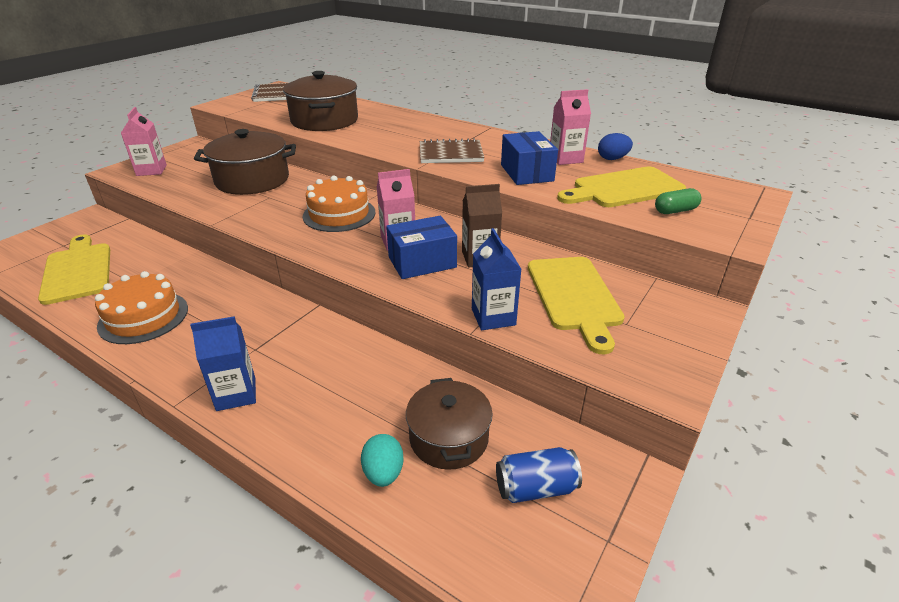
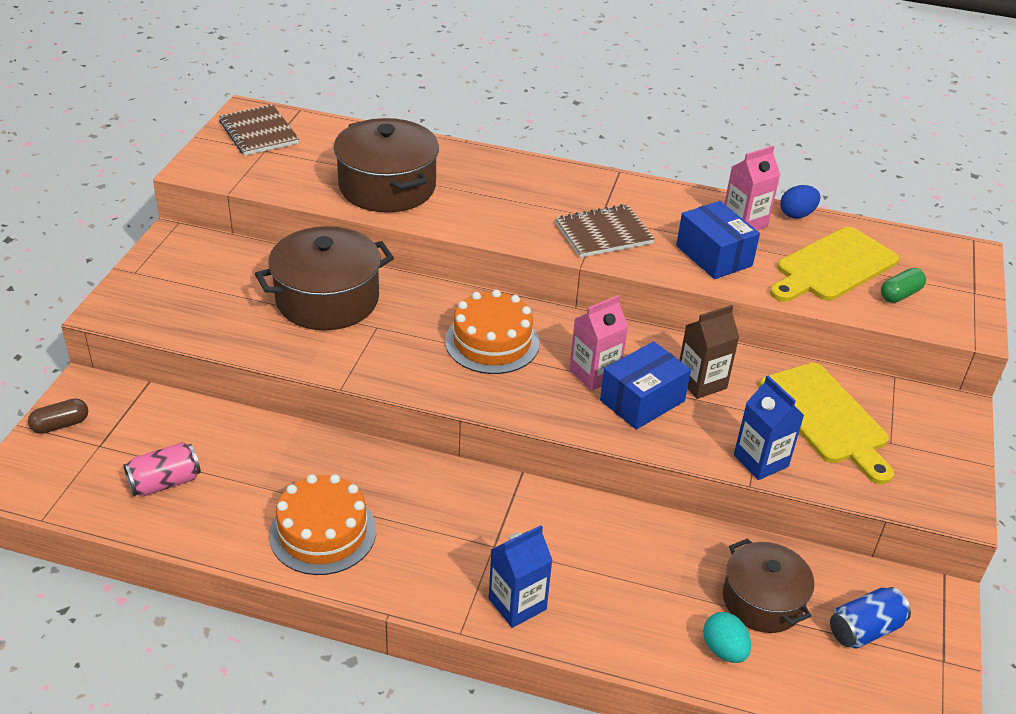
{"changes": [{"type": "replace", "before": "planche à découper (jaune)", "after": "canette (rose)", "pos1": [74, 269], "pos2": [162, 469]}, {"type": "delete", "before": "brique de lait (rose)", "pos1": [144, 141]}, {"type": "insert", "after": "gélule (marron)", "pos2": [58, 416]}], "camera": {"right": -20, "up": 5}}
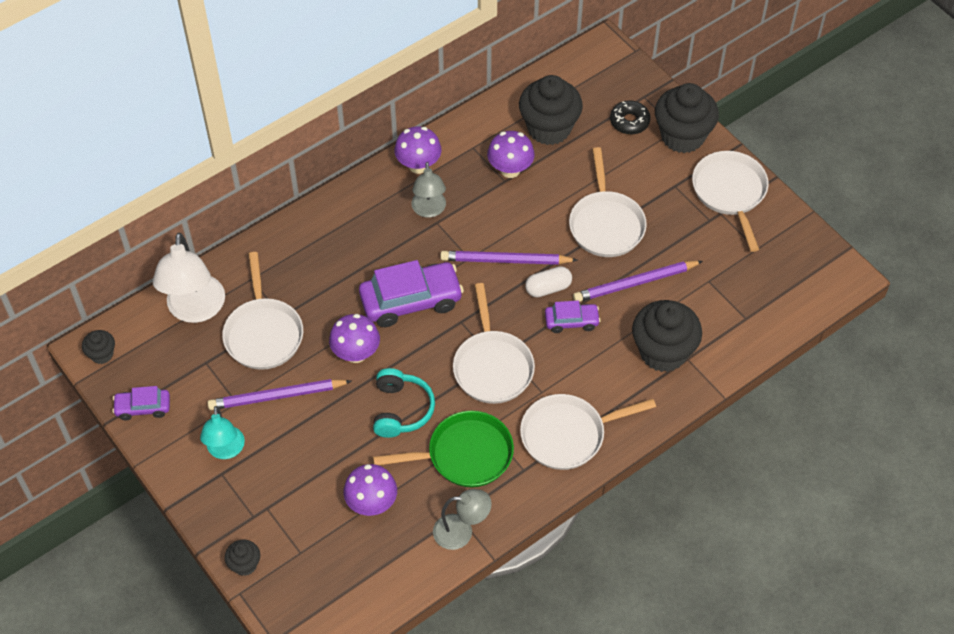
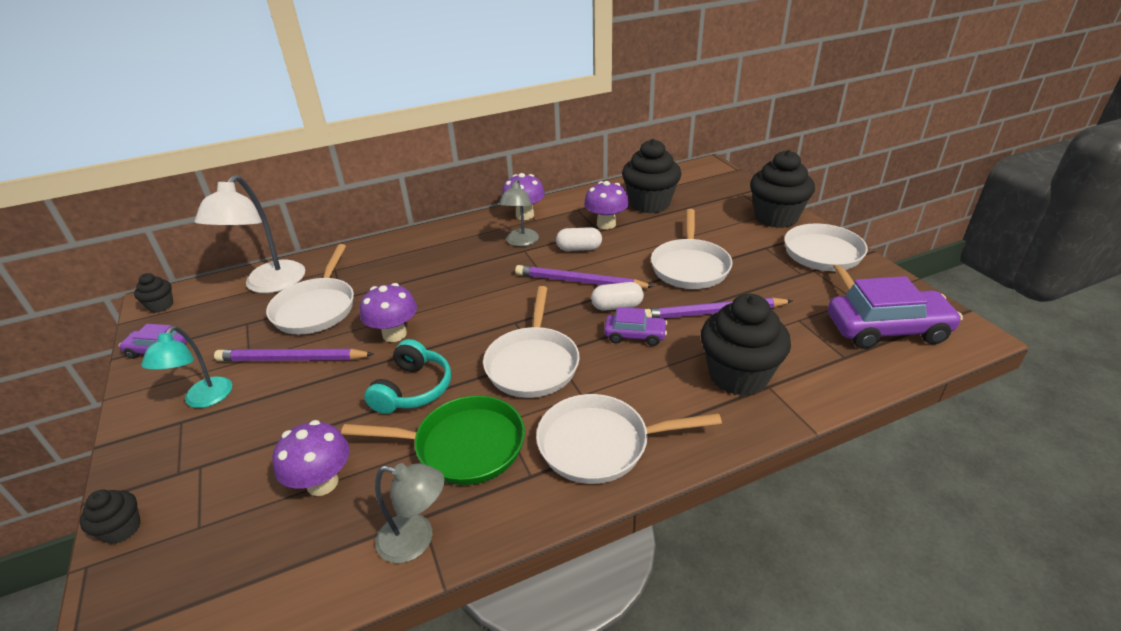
{"changes": [{"type": "move", "before": "voiture (violet)", "pos1": [411, 293], "pos2": [895, 312]}, {"type": "delete", "before": "beignet (noir)", "pos1": [630, 117]}, {"type": "insert", "after": "gélule (blanc)", "pos2": [579, 239]}], "camera": {"right": 15, "up": -20}}
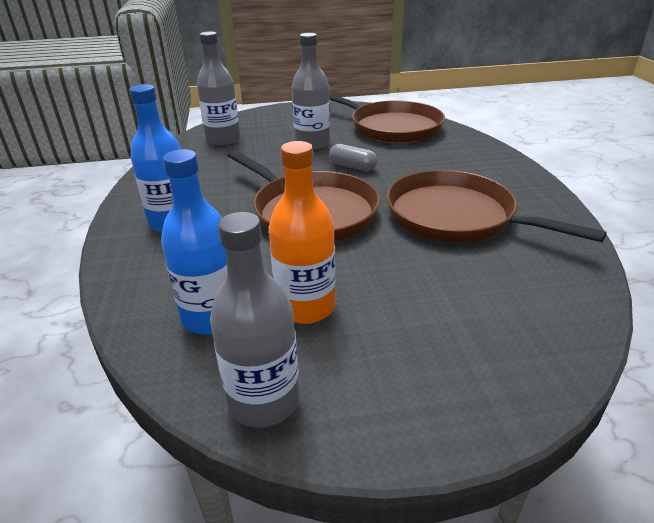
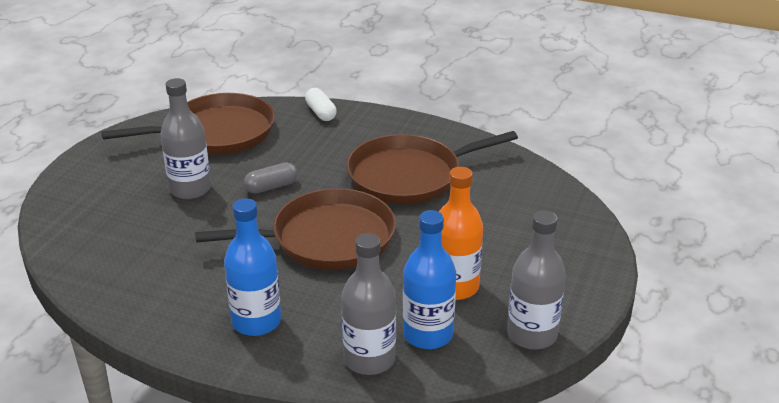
{"changes": [{"type": "move", "before": "bouteille (gris)", "pos1": [218, 88], "pos2": [368, 304]}, {"type": "insert", "after": "gélule (blanc)", "pos2": [321, 104]}], "camera": {"right": -60, "up": 0}}
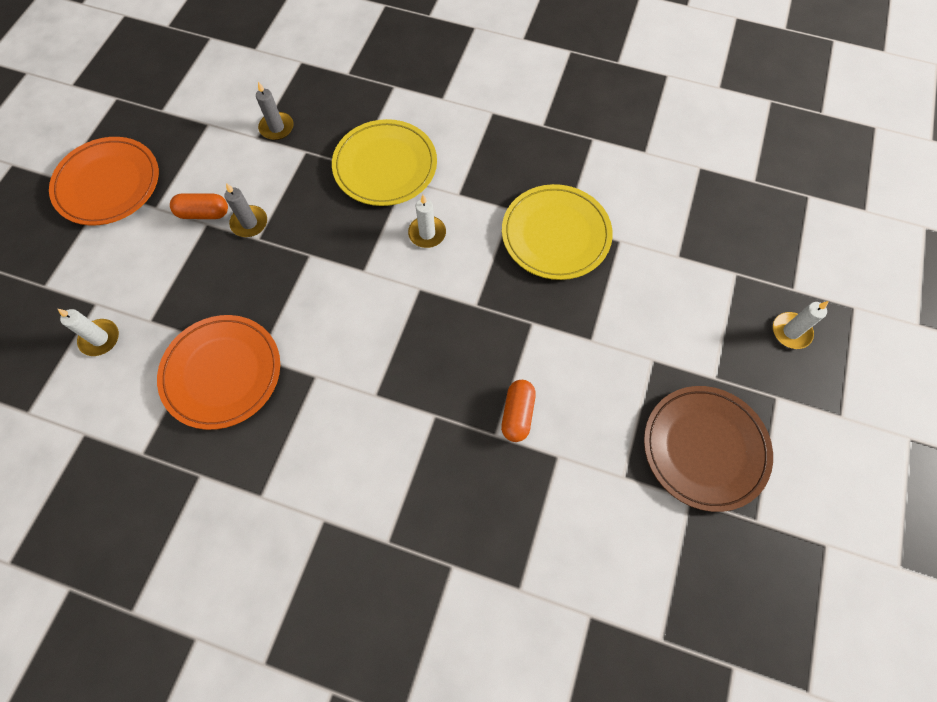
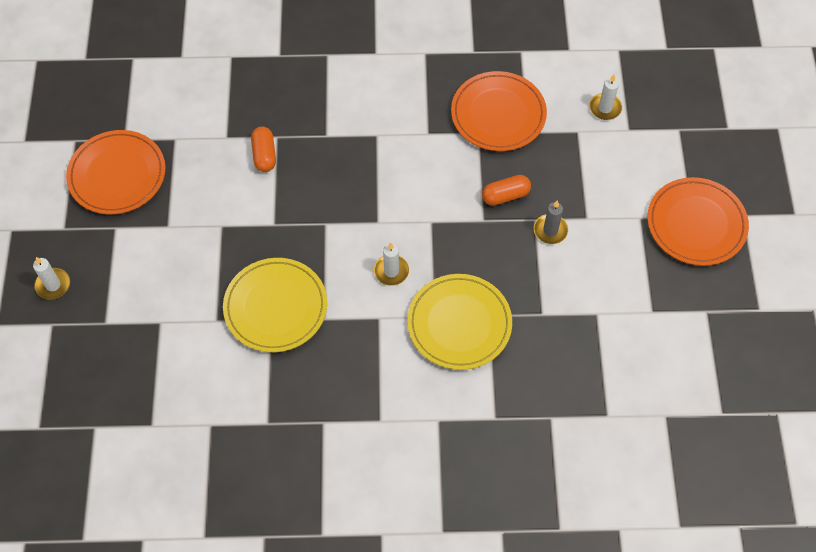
{"changes": [{"type": "move", "before": "gélule (orange)", "pos1": [199, 206], "pos2": [506, 190]}, {"type": "delete", "before": "bougie (gris)", "pos1": [275, 111]}, {"type": "recolor", "before": "assiette (marron)", "after": "assiette (orange)", "pos1": [708, 449], "pos2": [116, 172]}], "camera": {"right": 160, "up": -5}}
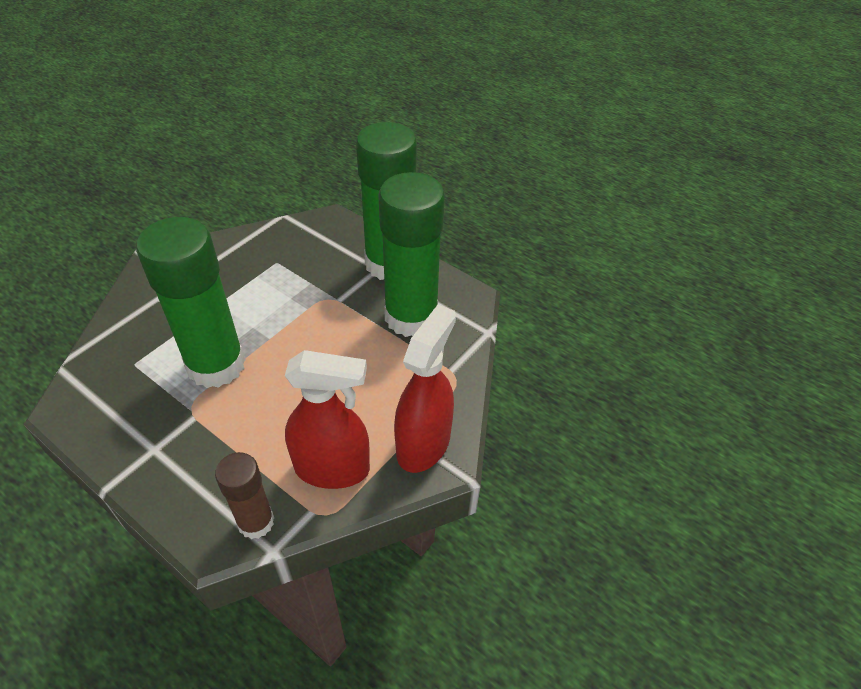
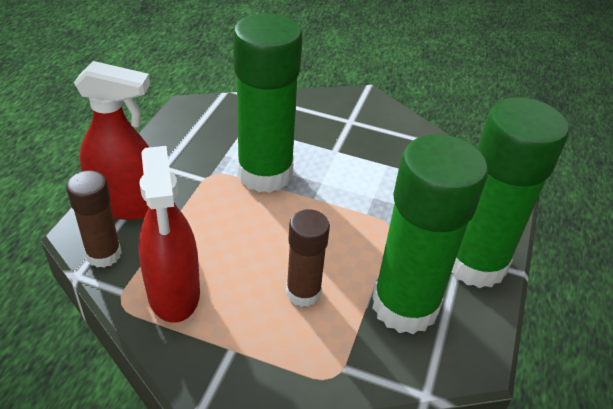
{"changes": [{"type": "move", "before": "vaporisateur (rouge)", "pos1": [425, 389], "pos2": [112, 140]}, {"type": "insert", "after": "bâton de colle (marron)", "pos2": [308, 258]}], "camera": {"right": 70, "up": -5}}
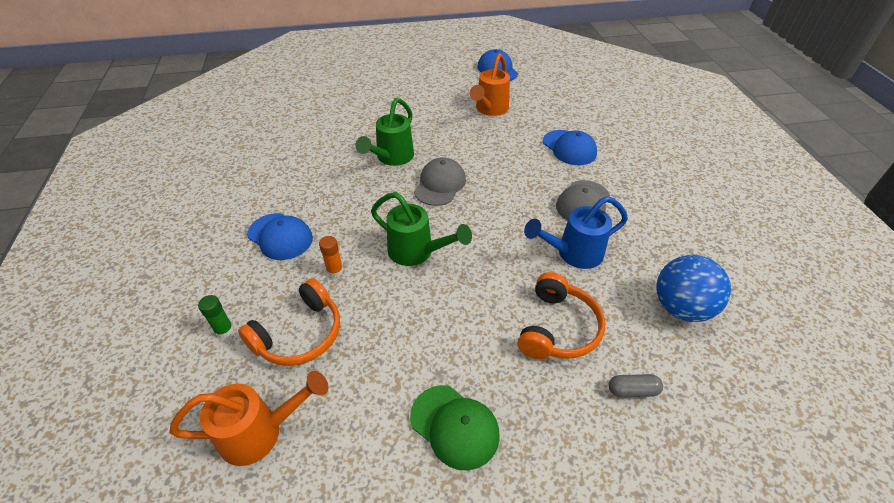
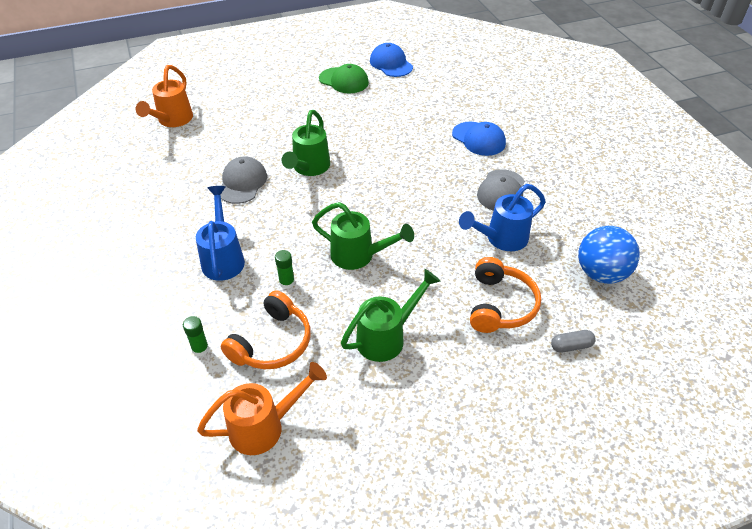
{"changes": [{"type": "replace", "before": "casquette (bleu)", "after": "arrosoir (bleu)", "pos1": [280, 236], "pos2": [220, 233]}, {"type": "recolor", "before": "bâton de colle (orange)", "after": "bâton de colle (vert)", "pos1": [331, 256], "pos2": [285, 269]}, {"type": "move", "before": "casquette (vert)", "pos1": [455, 428], "pos2": [344, 79]}, {"type": "move", "before": "casquette (gris)", "pos1": [440, 181], "pos2": [243, 180]}, {"type": "move", "before": "arrosoir (orange)", "pos1": [490, 84], "pos2": [164, 96]}, {"type": "insert", "after": "arrosoir (vert)", "pos2": [391, 315]}], "camera": {"right": -10, "up": 0}}
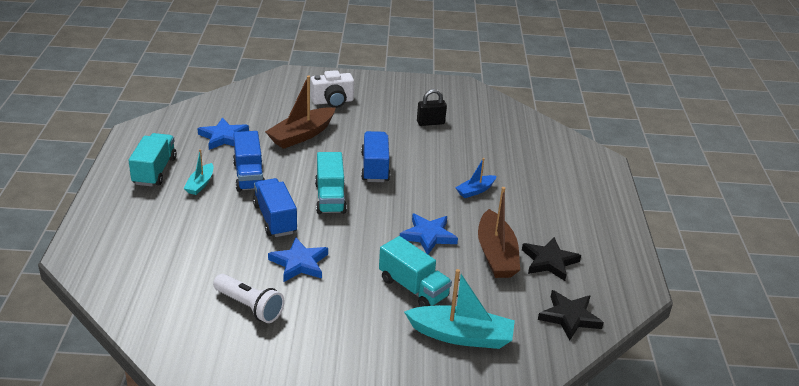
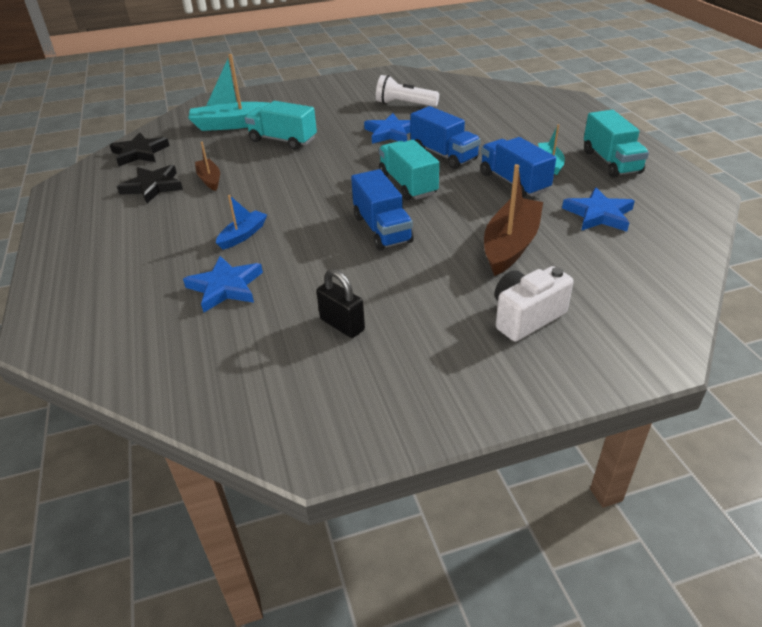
{"changes": [{"type": "move", "before": "étoile (bleu)", "pos1": [429, 234], "pos2": [223, 284]}, {"type": "rotate", "before": "cadenas (noir)", "pos1": [432, 107], "pos2": [340, 303], "turn": 75}, {"type": "resize", "before": "bateau (marron)", "pos1": [499, 232], "pos2": [207, 166], "scale": 0.55}], "camera": {"right": 165, "up": 5}}
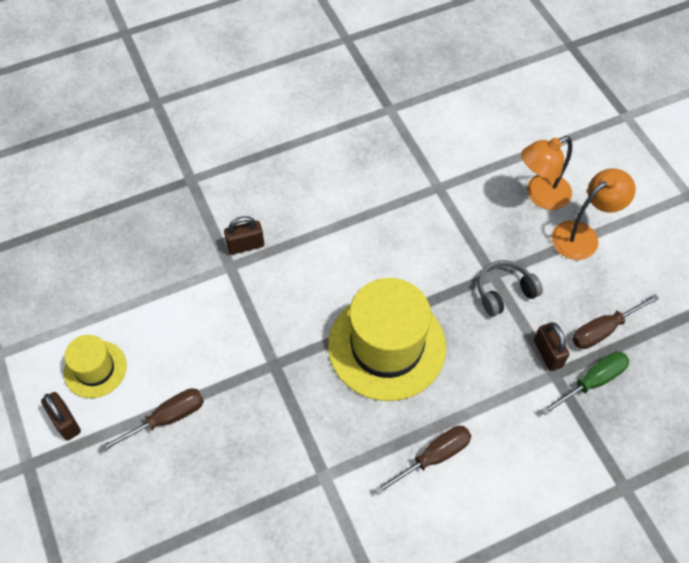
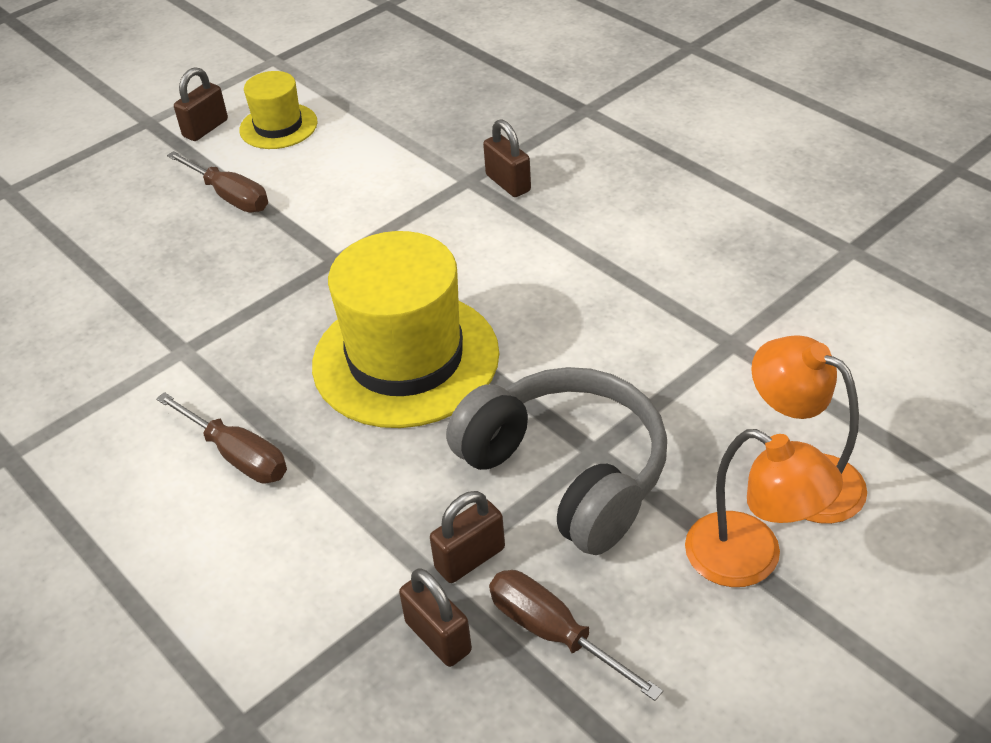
{"changes": [{"type": "resize", "before": "casque audio (gris)", "pos1": [510, 288], "pos2": [556, 461], "scale": 1.86}, {"type": "replace", "before": "tournevis (vert)", "after": "cadenas (marron)", "pos1": [585, 383], "pos2": [435, 617]}], "camera": {"right": 75, "up": -15}}
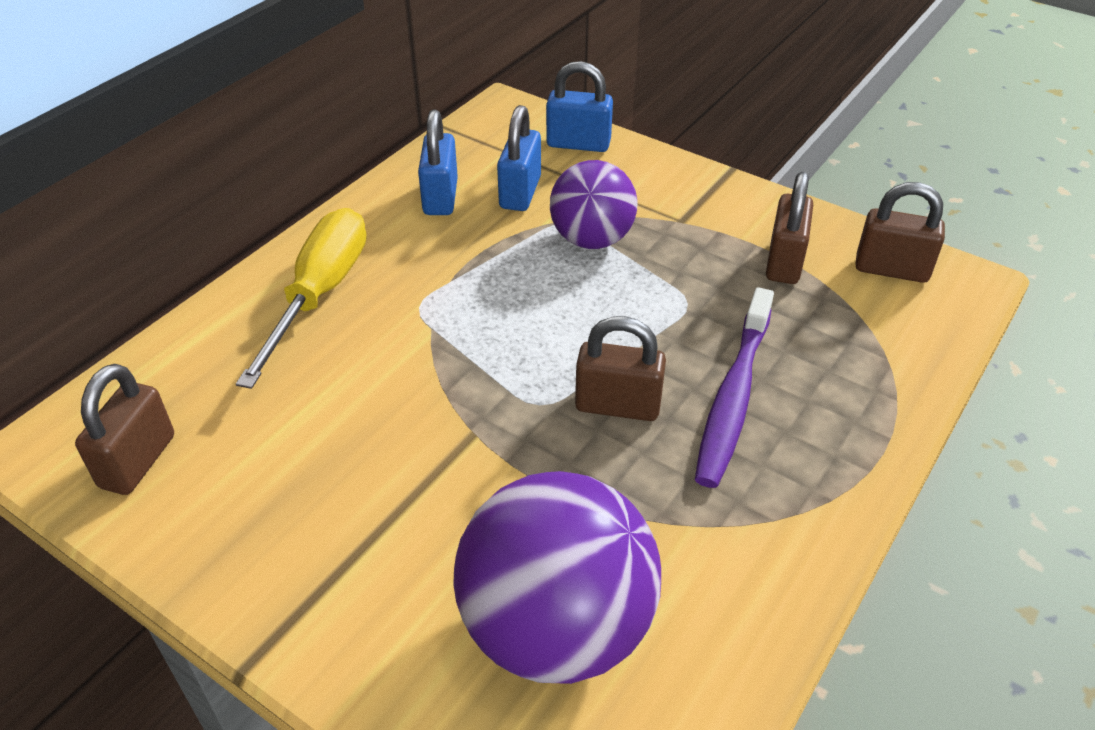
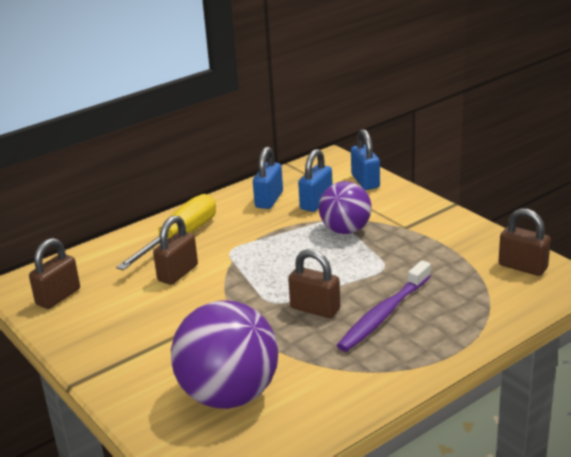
{"changes": [{"type": "rotate", "before": "cadenas (bleu)", "pos1": [579, 106], "pos2": [365, 159], "turn": 45}, {"type": "move", "before": "cadenas (marron)", "pos1": [789, 228], "pos2": [175, 250]}], "camera": {"right": 20, "up": -15}}
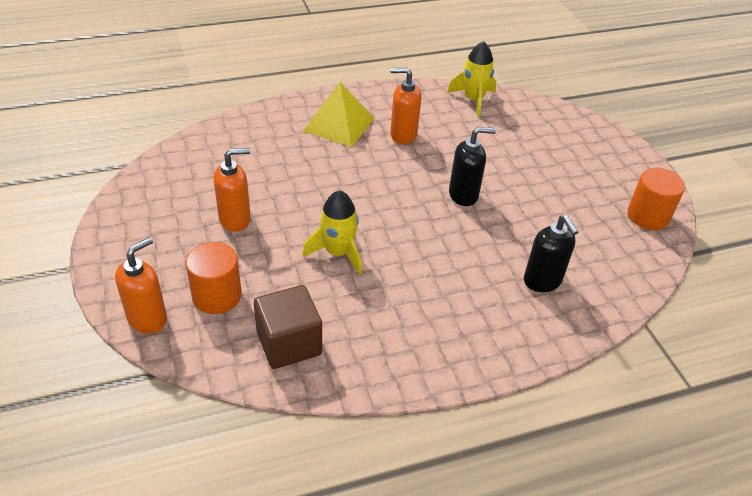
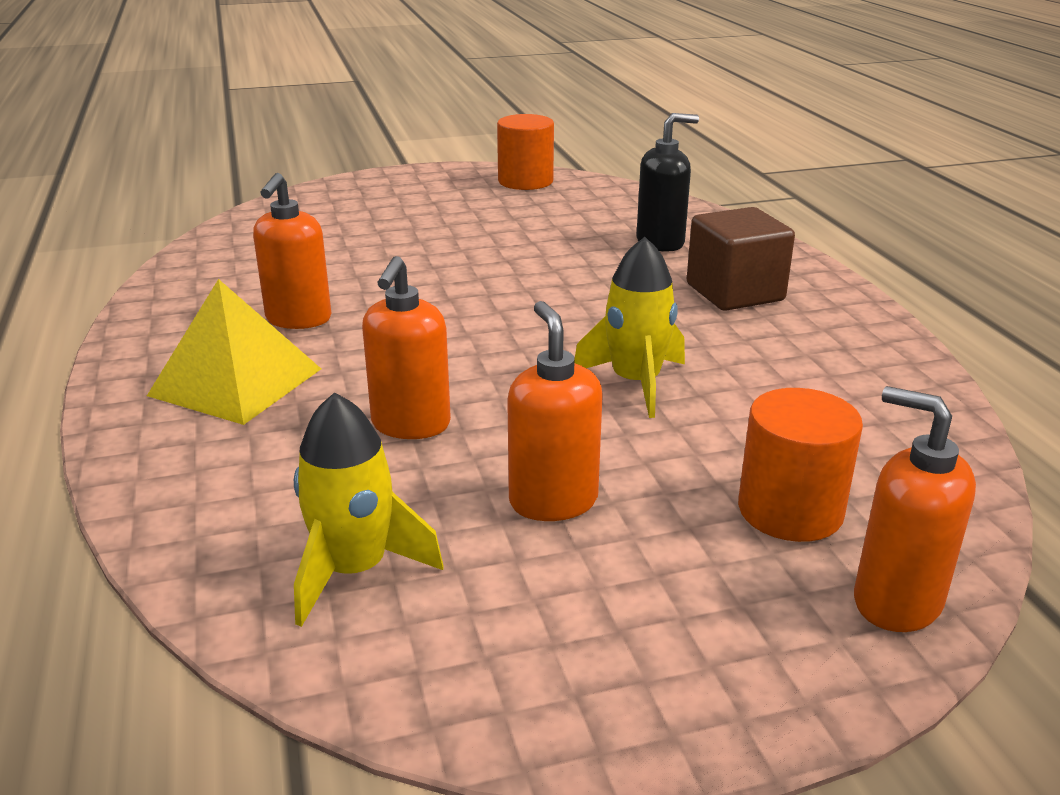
{"changes": [{"type": "move", "before": "cube (marron)", "pos1": [288, 327], "pos2": [741, 259]}, {"type": "move", "before": "fusée (jaune)", "pos1": [471, 79], "pos2": [368, 509]}, {"type": "delete", "before": "distributeur de savon (noir)", "pos1": [472, 166]}, {"type": "insert", "after": "distributeur de savon (orange)", "pos2": [406, 347]}], "camera": {"right": -85, "up": -15}}
